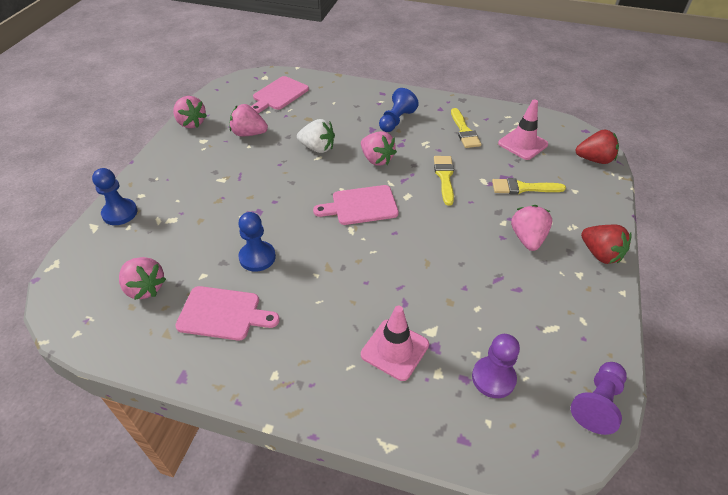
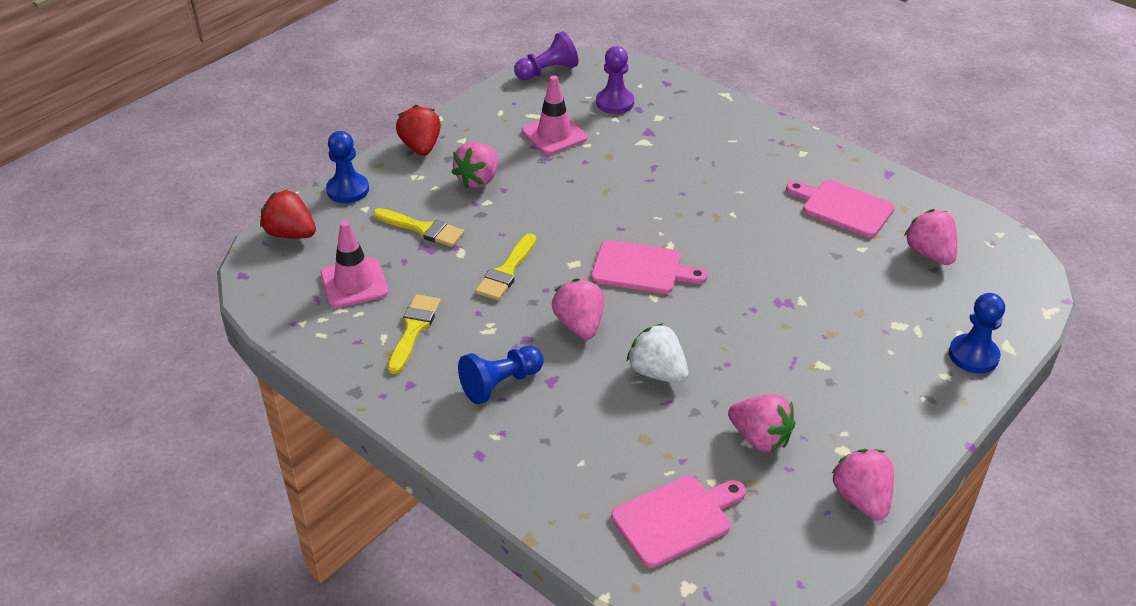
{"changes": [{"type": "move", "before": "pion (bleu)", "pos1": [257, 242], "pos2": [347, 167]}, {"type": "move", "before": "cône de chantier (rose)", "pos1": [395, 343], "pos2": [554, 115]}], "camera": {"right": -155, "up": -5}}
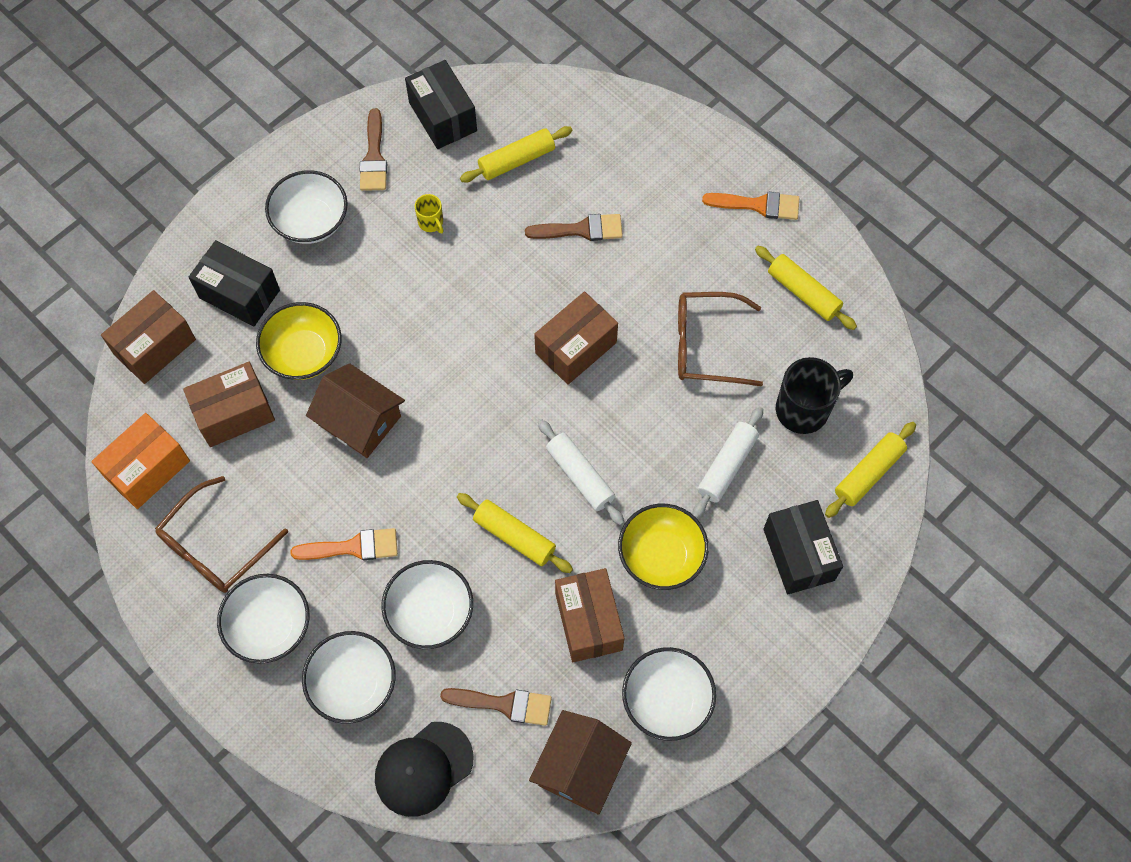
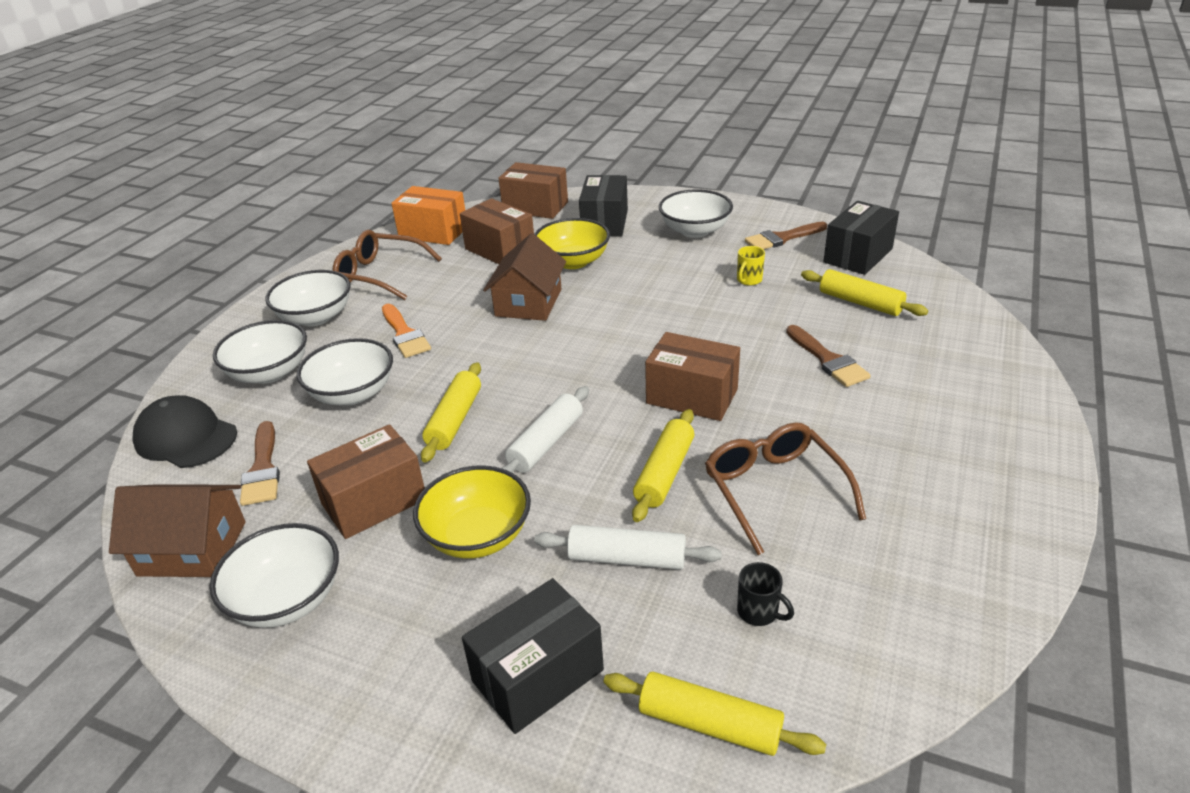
{"changes": [{"type": "delete", "before": "pinceau (orange)", "pos1": [750, 206]}, {"type": "move", "before": "rouleau à pâtisserie (jaune)", "pos1": [806, 288], "pos2": [663, 465]}, {"type": "resize", "before": "tasse (noir)", "pos1": [814, 395], "pos2": [765, 594], "scale": 0.5}], "camera": {"right": 70, "up": -30}}
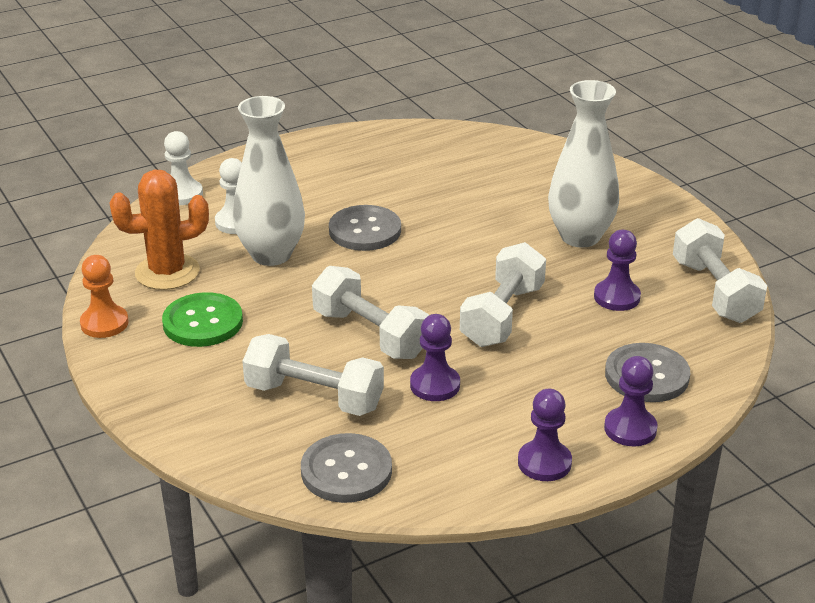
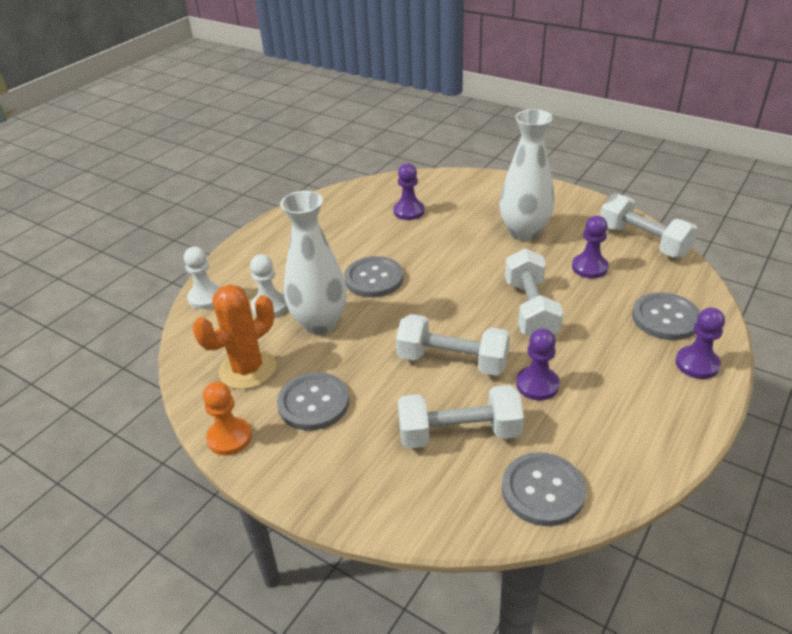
{"changes": [{"type": "recolor", "before": "bouton (vert)", "after": "bouton (gris)", "pos1": [202, 319], "pos2": [313, 401]}, {"type": "move", "before": "pion (violet)", "pos1": [545, 435], "pos2": [408, 191]}], "camera": {"right": -25, "up": 5}}
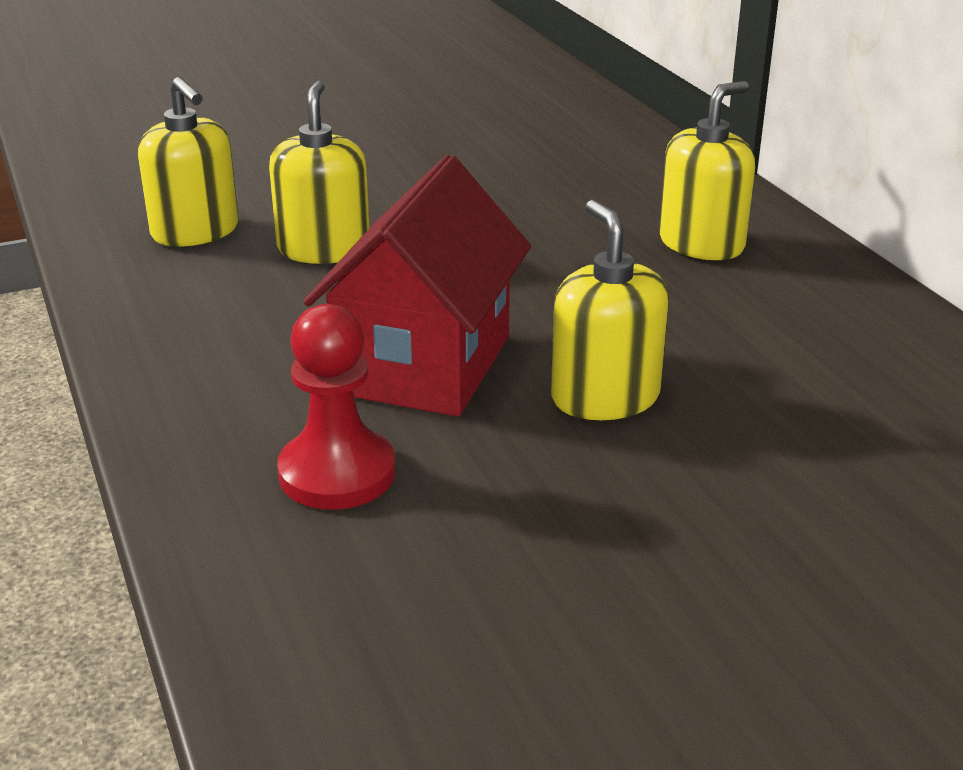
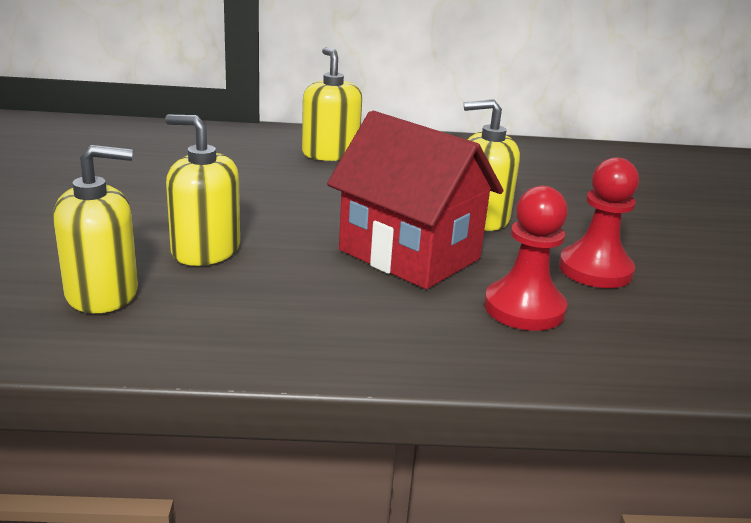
{"changes": [{"type": "insert", "after": "pion (rouge)", "pos2": [599, 222]}], "camera": {"right": -70, "up": -5}}
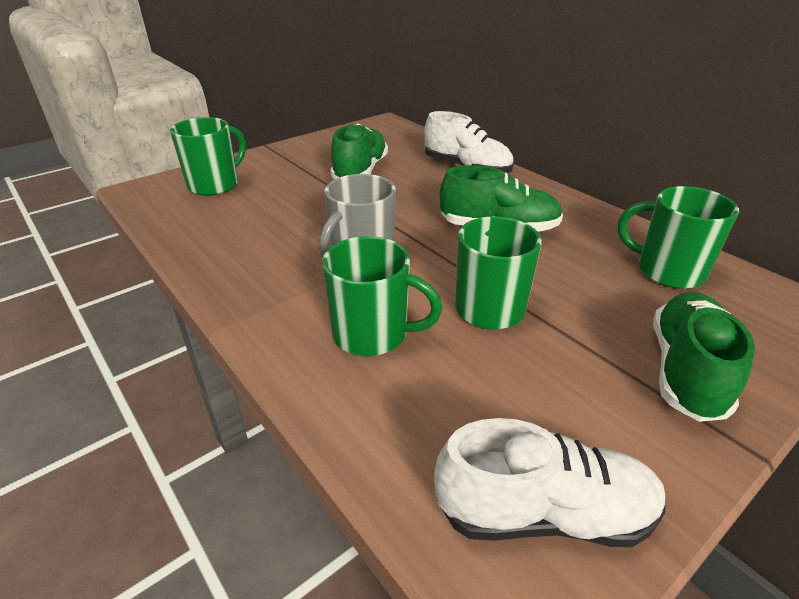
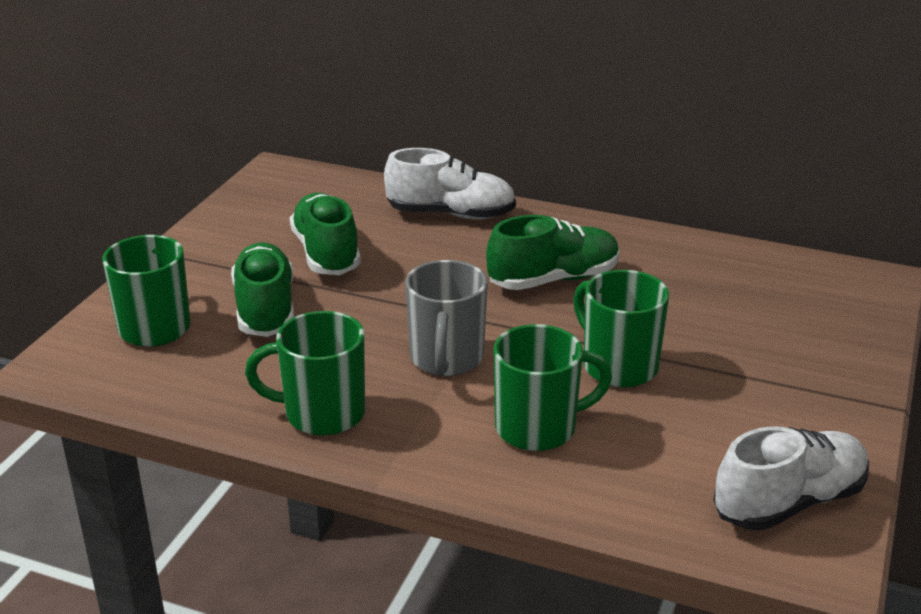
{"changes": [{"type": "move", "before": "tasse (vert)", "pos1": [678, 237], "pos2": [305, 373]}, {"type": "move", "before": "chaussure (vert)", "pos1": [704, 357], "pos2": [262, 290]}], "camera": {"right": -30, "up": -5}}
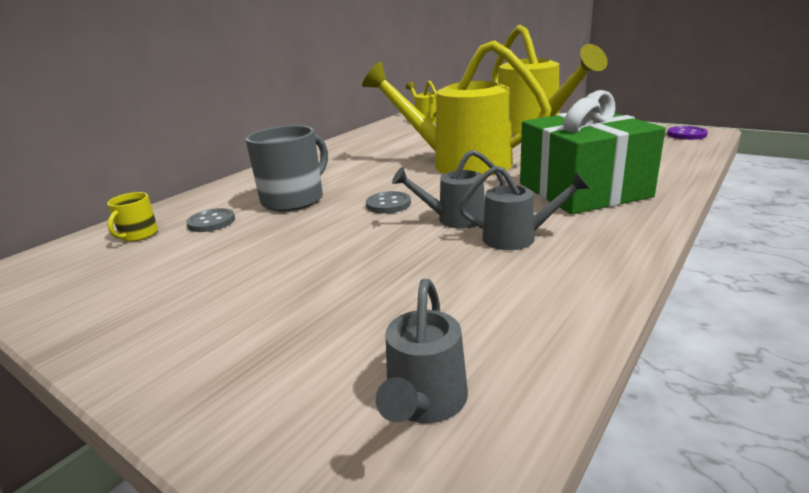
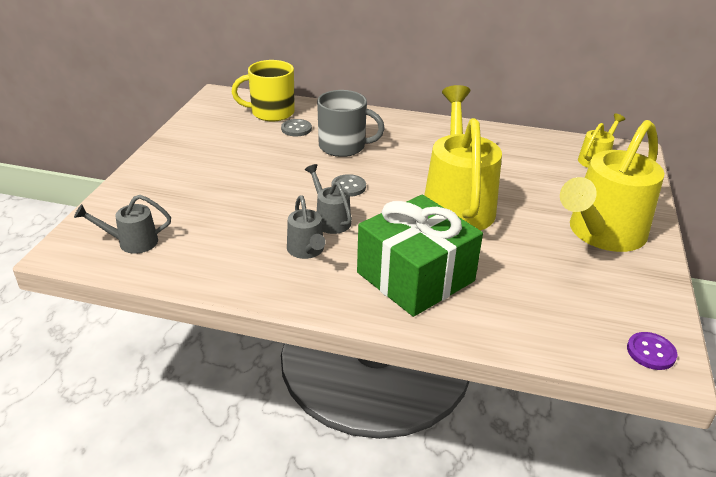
{"changes": [{"type": "resize", "before": "tasse (jaune)", "pos1": [132, 217], "pos2": [263, 90], "scale": 1.95}], "camera": {"right": 65, "up": 10}}
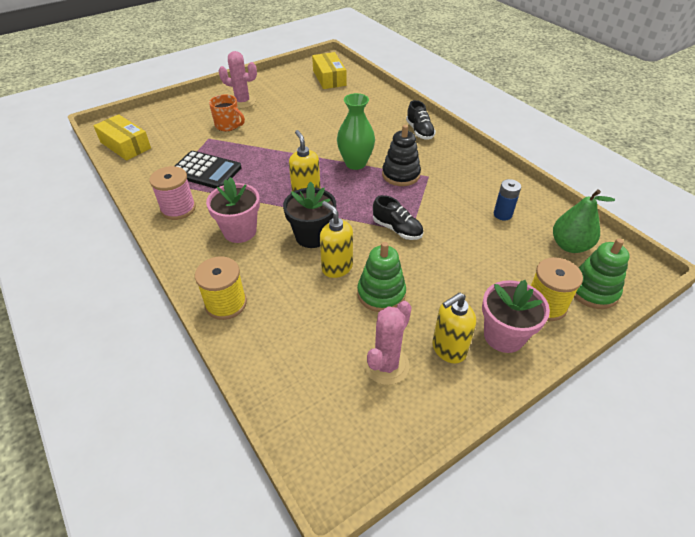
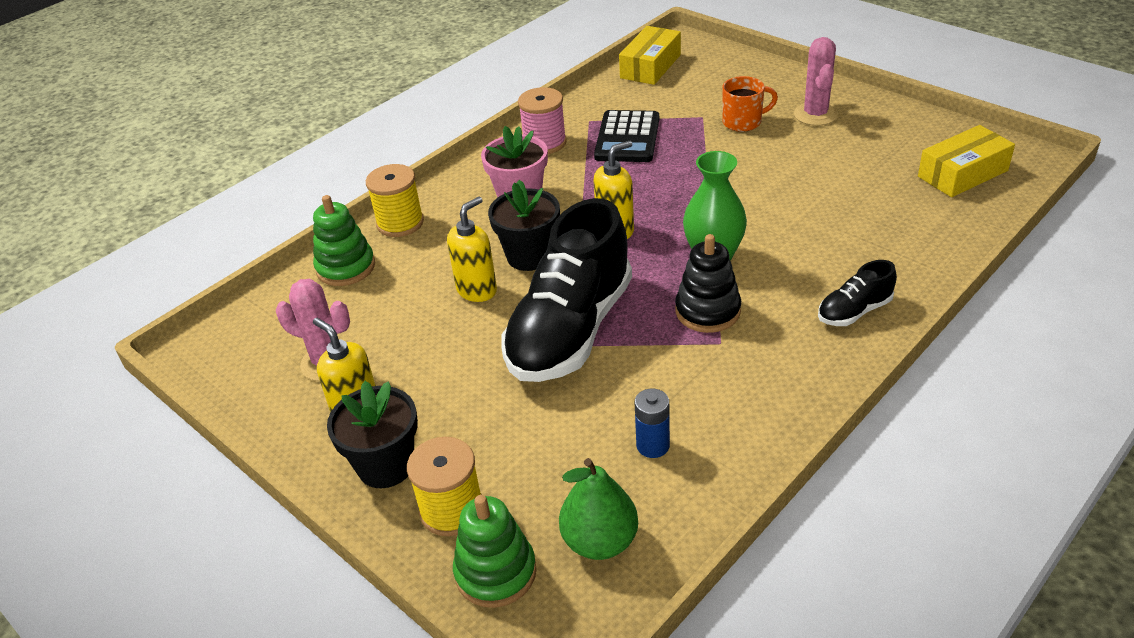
{"changes": [{"type": "rotate", "before": "tasse (orange)", "pos1": [227, 113], "pos2": [750, 104], "turn": -120}, {"type": "move", "before": "jouet à empiler (vert)", "pos1": [381, 277], "pos2": [344, 240]}, {"type": "resize", "before": "chaussure (noir)", "pos1": [398, 217], "pos2": [567, 290], "scale": 2.26}, {"type": "recolor", "before": "pot de fleurs (rose)", "after": "pot de fleurs (noir)", "pos1": [516, 316], "pos2": [372, 434]}], "camera": {"right": 80, "up": -5}}
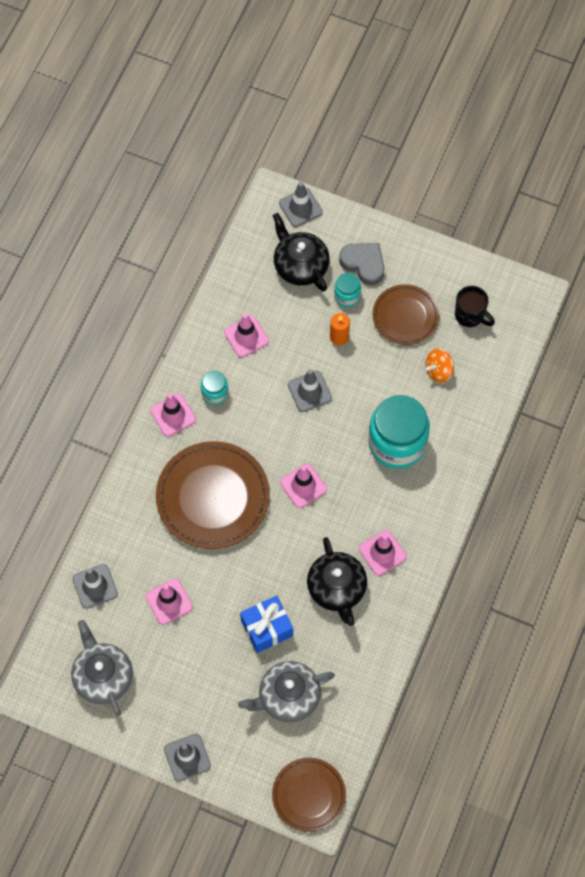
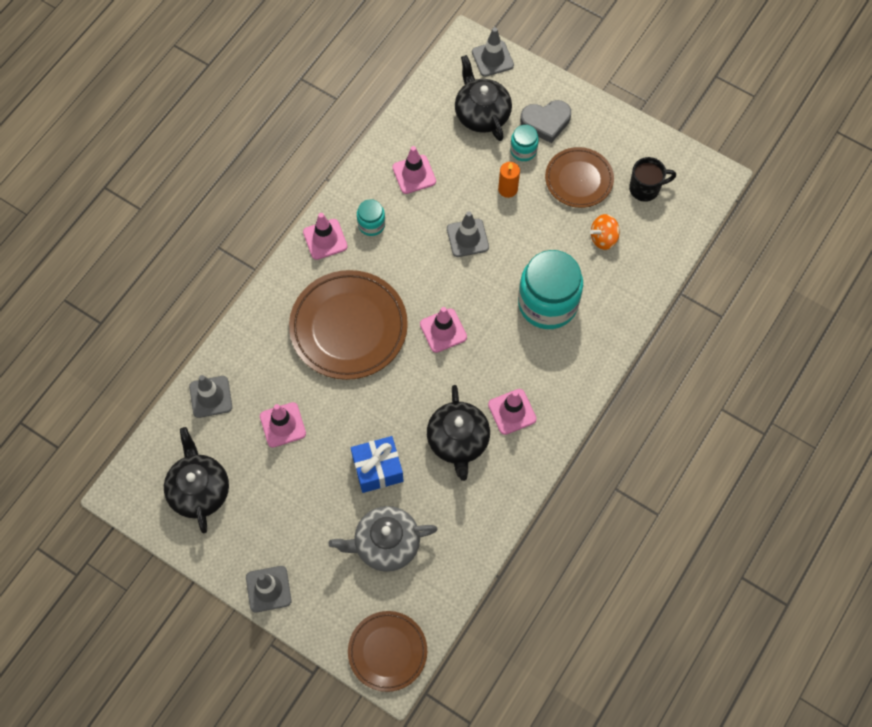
{"changes": [{"type": "recolor", "before": "théière (gris)", "after": "théière (noir)", "pos1": [102, 668], "pos2": [196, 480]}, {"type": "rotate", "before": "cœur (gris)", "pos1": [361, 264], "pos2": [545, 121], "turn": 120}, {"type": "rotate", "before": "tasse (noir)", "pos1": [475, 306], "pos2": [652, 179], "turn": -60}], "camera": {"right": 10, "up": 0}}
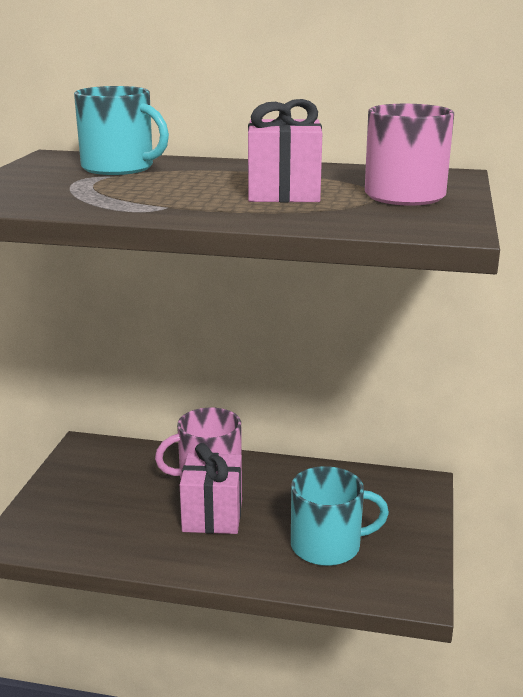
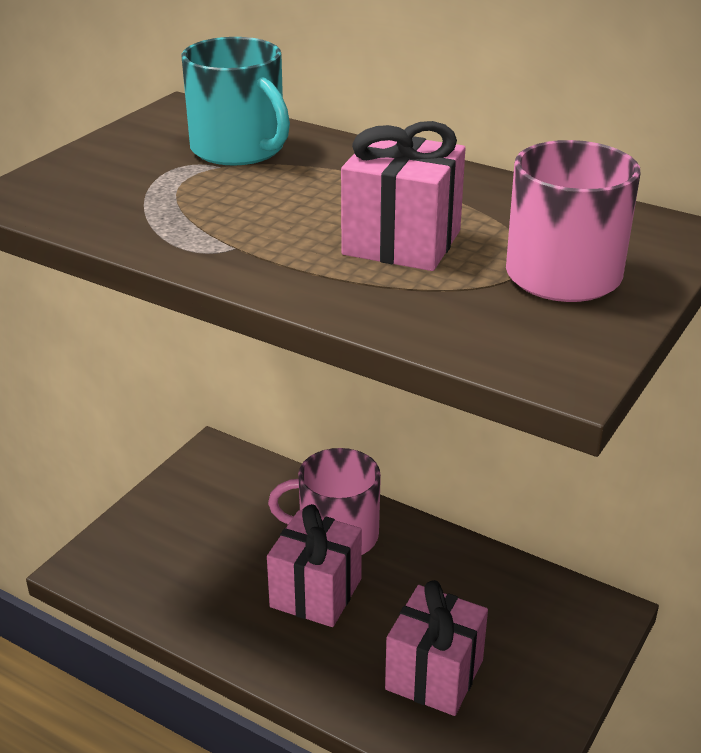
{"changes": [{"type": "replace", "before": "tasse (turquoise)", "after": "cadeau (rose)", "pos1": [340, 516], "pos2": [436, 648]}], "camera": {"right": 20, "up": 10}}
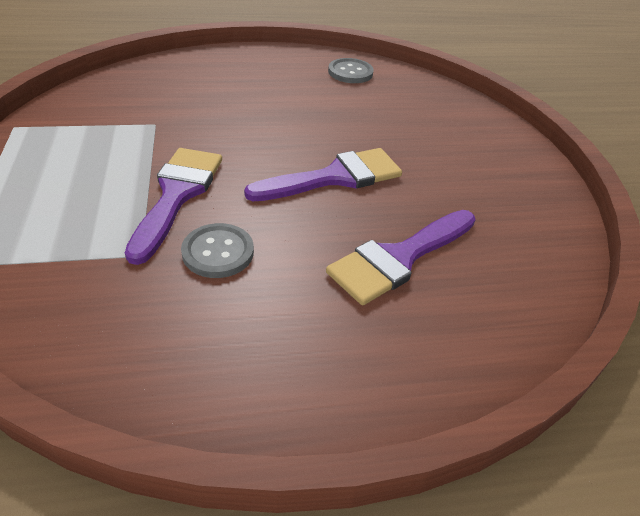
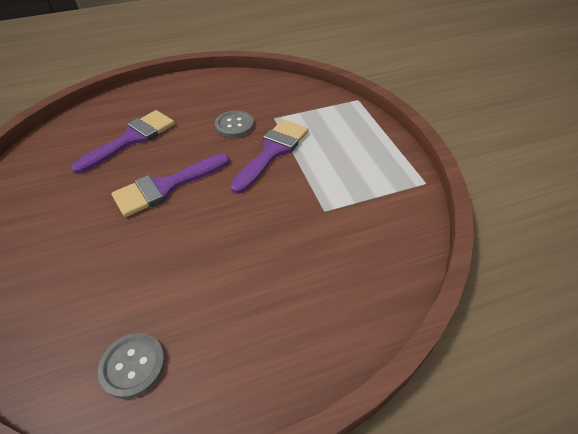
{"changes": [{"type": "rotate", "before": "pinceau (violet)", "pos1": [173, 206], "pos2": [269, 157], "turn": -150}], "camera": {"right": 175, "up": 5}}
